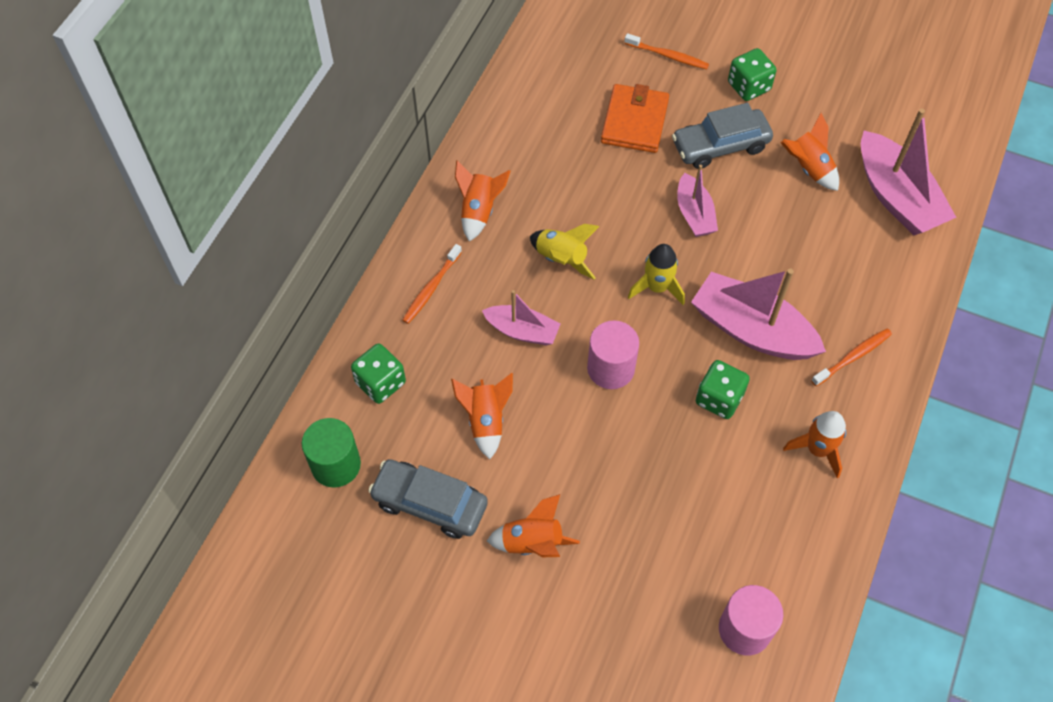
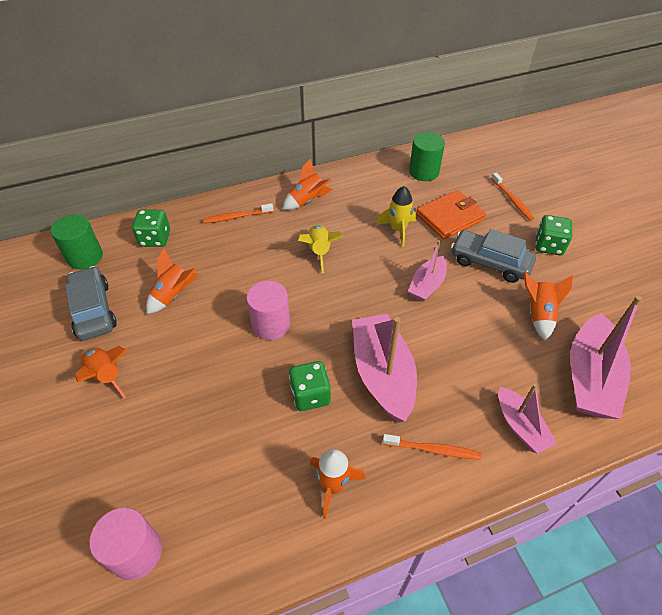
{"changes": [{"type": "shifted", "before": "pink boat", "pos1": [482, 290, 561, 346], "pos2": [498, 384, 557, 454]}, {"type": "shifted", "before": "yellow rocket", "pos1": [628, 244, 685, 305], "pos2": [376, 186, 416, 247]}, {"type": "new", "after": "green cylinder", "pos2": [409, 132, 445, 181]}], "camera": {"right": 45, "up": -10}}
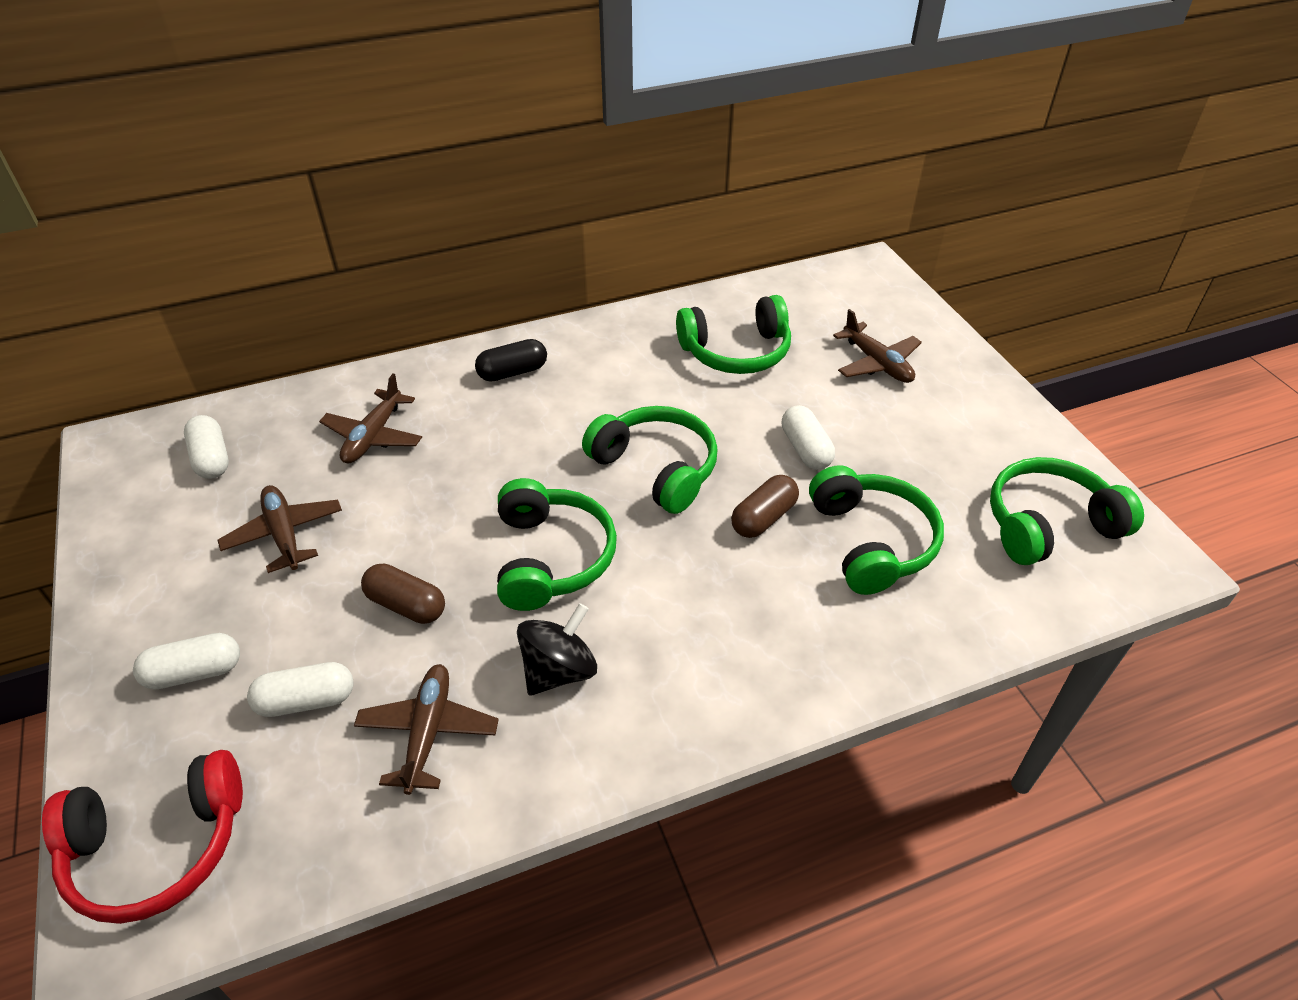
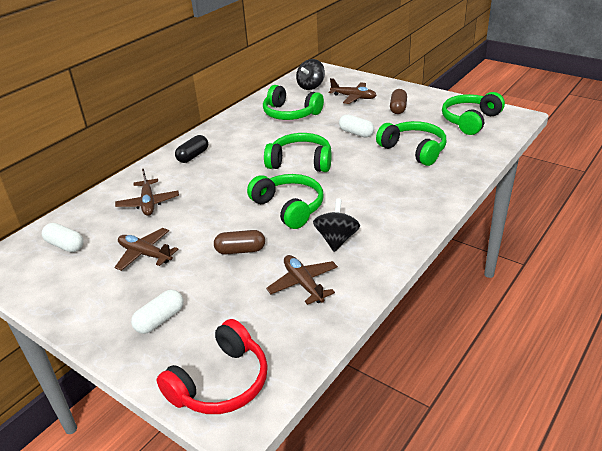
{"changes": [{"type": "gone", "before": "white capsule", "pos1": [247, 662, 353, 717]}, {"type": "rotated", "before": "green headphones", "pos1": [676, 295, 791, 374], "pos2": [263, 85, 324, 120], "turn": 75}, {"type": "shifted", "before": "brown capsule", "pos1": [731, 475, 799, 538], "pos2": [390, 89, 407, 114]}, {"type": "new", "after": "black spinning top", "pos2": [296, 59, 325, 90]}], "camera": {"right": -30, "up": -10}}
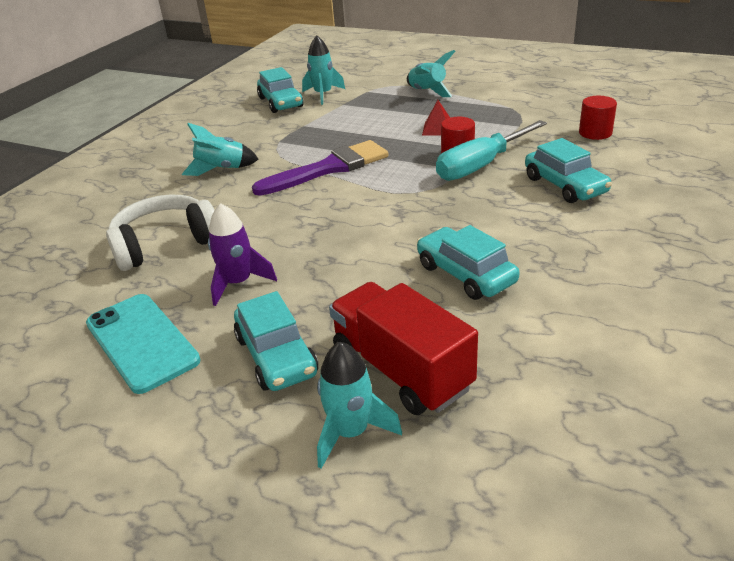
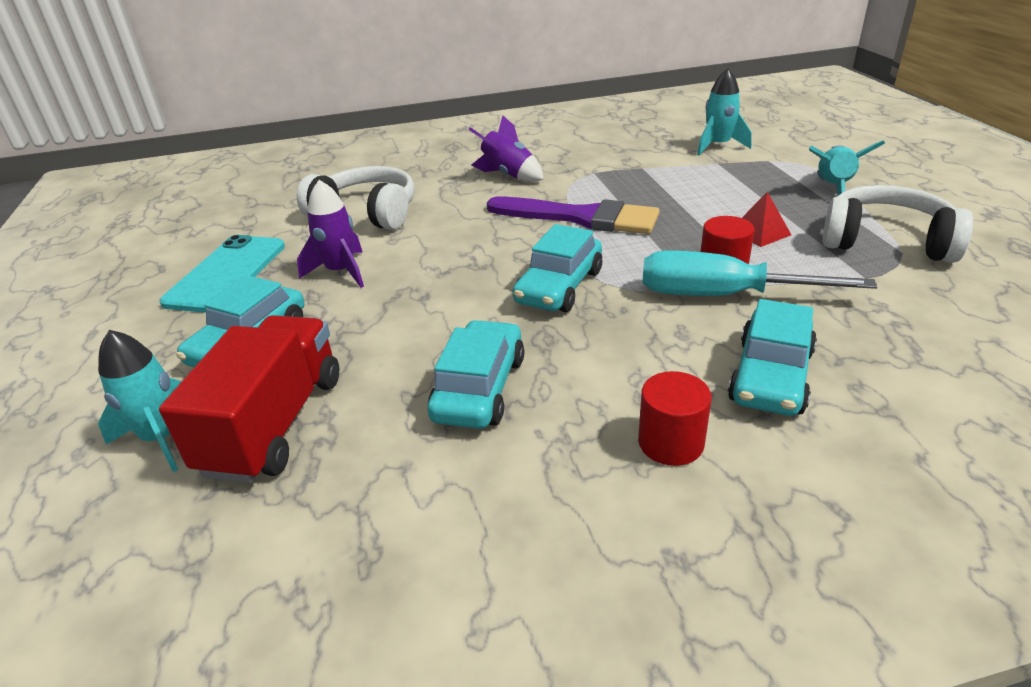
{"changes": [{"type": "repainted", "before": "turquoise rocket", "after": "purple rocket", "pos1": [182, 123, 259, 176], "pos2": [469, 115, 544, 182]}, {"type": "shifted", "before": "turquoise car", "pos1": [257, 67, 304, 113], "pos2": [513, 224, 602, 312]}, {"type": "shifted", "before": "red cylinder", "pos1": [579, 96, 617, 140], "pos2": [638, 371, 712, 466]}, {"type": "new", "after": "white headphones", "pos2": [822, 185, 973, 263]}], "camera": {"right": 50, "up": 0}}
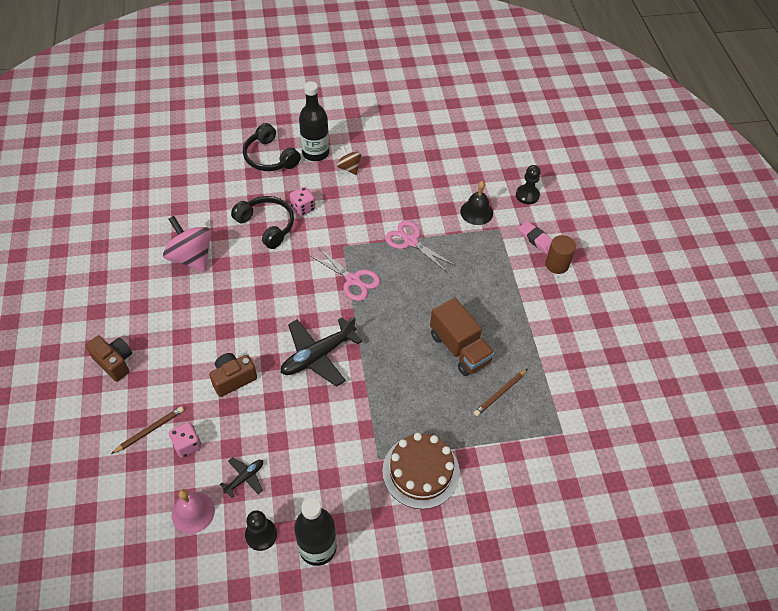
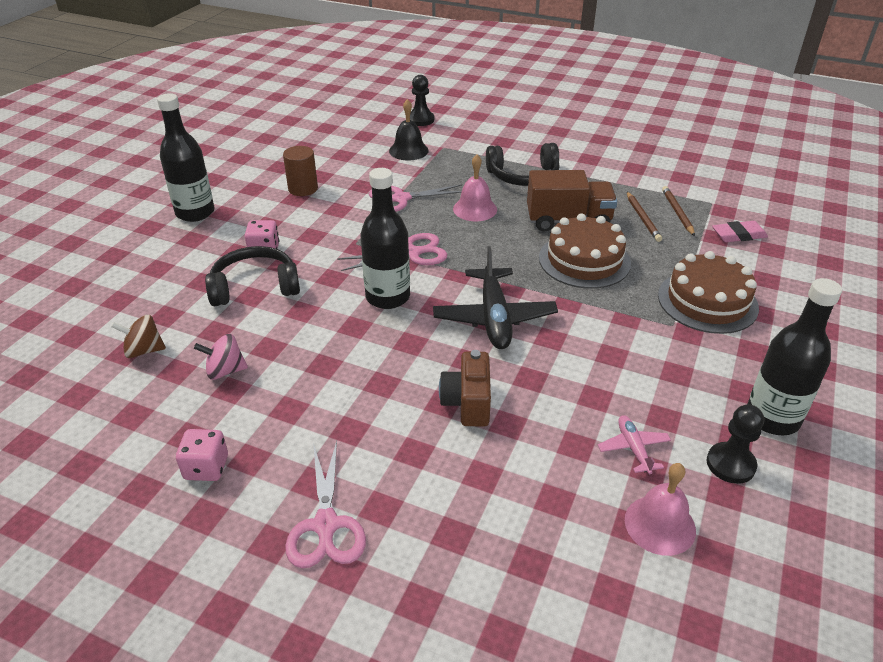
{"changes": [{"type": "swapped", "before": "brown camera", "after": "pink scissors", "pos1": [85, 336, 132, 382], "pos2": [285, 441, 366, 568]}, {"type": "shifted", "before": "brown pencil", "pos1": [111, 406, 184, 454], "pos2": [662, 186, 695, 236]}, {"type": "scaled", "before": "pink spinning top", "pos1": [163, 216, 212, 271], "pos2": [194, 334, 248, 380], "scale": 0.56}, {"type": "shifted", "before": "pink dice", "pos1": [169, 422, 202, 458], "pos2": [176, 429, 228, 481]}, {"type": "repainted", "before": "black plane", "after": "pink plane", "pos1": [220, 457, 263, 498], "pos2": [598, 415, 671, 474]}, {"type": "shifted", "before": "black headphones", "pos1": [243, 123, 301, 171], "pos2": [486, 143, 559, 186]}, {"type": "shifted", "before": "brown spinning top", "pos1": [337, 146, 361, 175], "pos2": [111, 315, 166, 358]}, {"type": "shifted", "before": "pink eraser", "pos1": [518, 221, 553, 254], "pos2": [712, 221, 768, 242]}, {"type": "shifted", "before": "brown cylinder", "pos1": [545, 235, 576, 274], "pos2": [283, 146, 318, 196]}, {"type": "new", "after": "black bottle", "pos2": [361, 168, 410, 309]}, {"type": "new", "after": "pink bell", "pos2": [453, 154, 497, 221]}, {"type": "new", "after": "brown cake", "pos2": [539, 213, 631, 289]}], "camera": {"right": -55, "up": -15}}
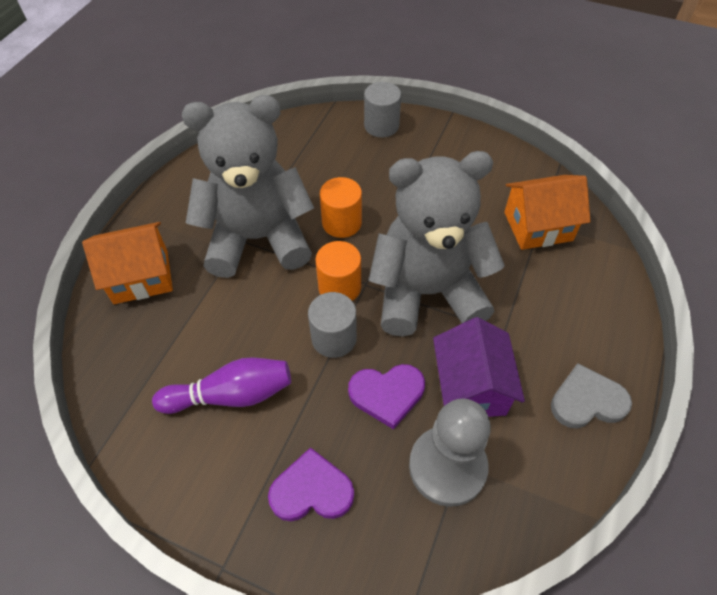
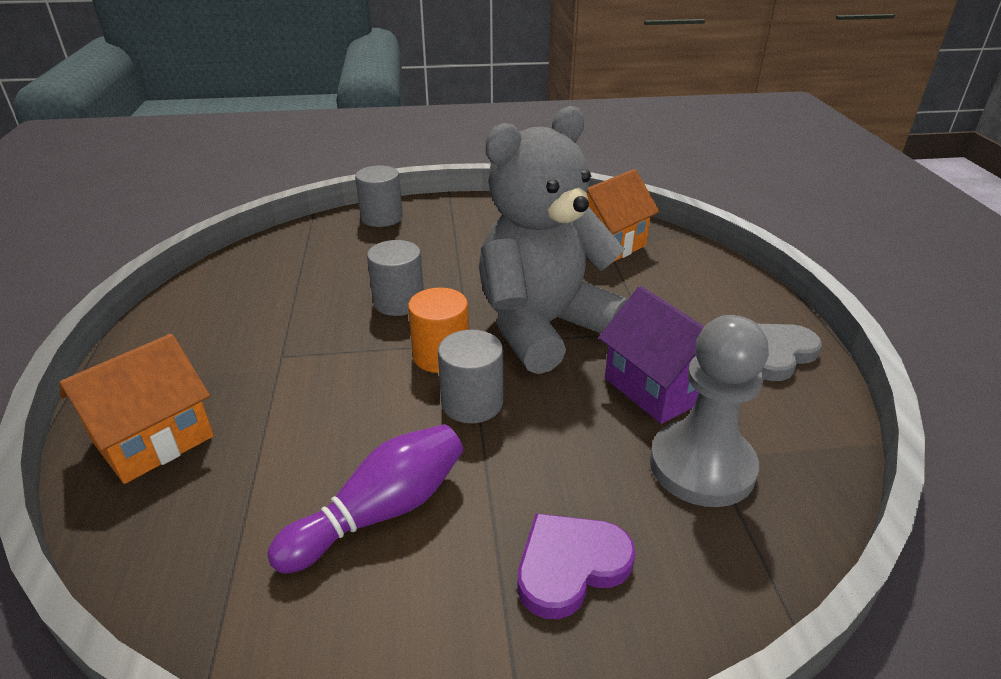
{"changes": [{"type": "gone", "before": "grey teddy bear", "pos1": [182, 95, 314, 278]}, {"type": "repainted", "before": "orange cylinder", "after": "grey cylinder", "pos1": [320, 177, 362, 238], "pos2": [367, 240, 424, 316]}, {"type": "gone", "before": "purple heart", "pos1": [348, 364, 425, 429]}], "camera": {"right": -30, "up": -20}}
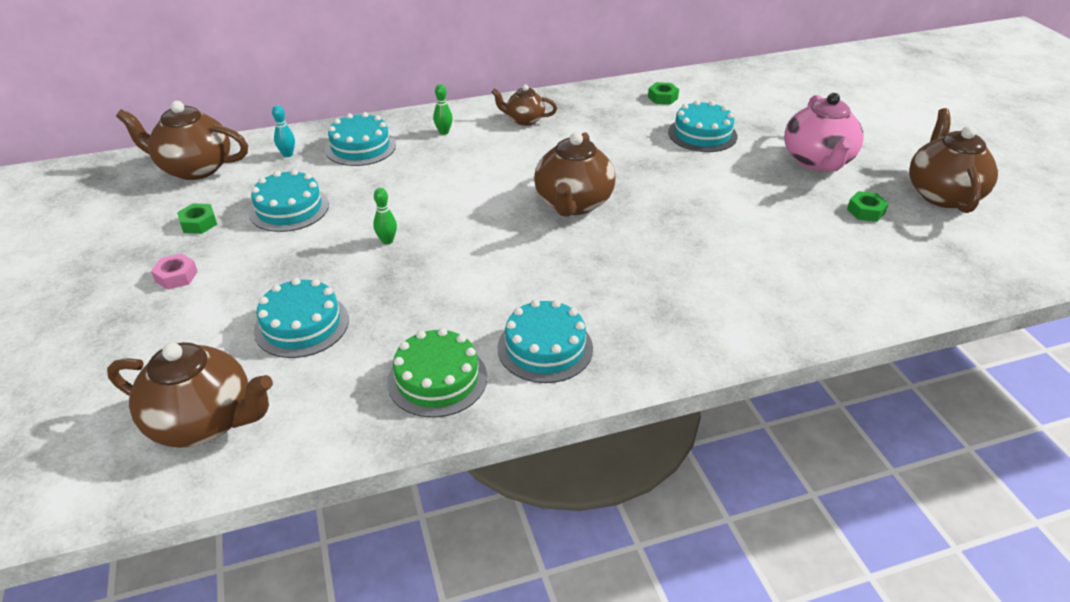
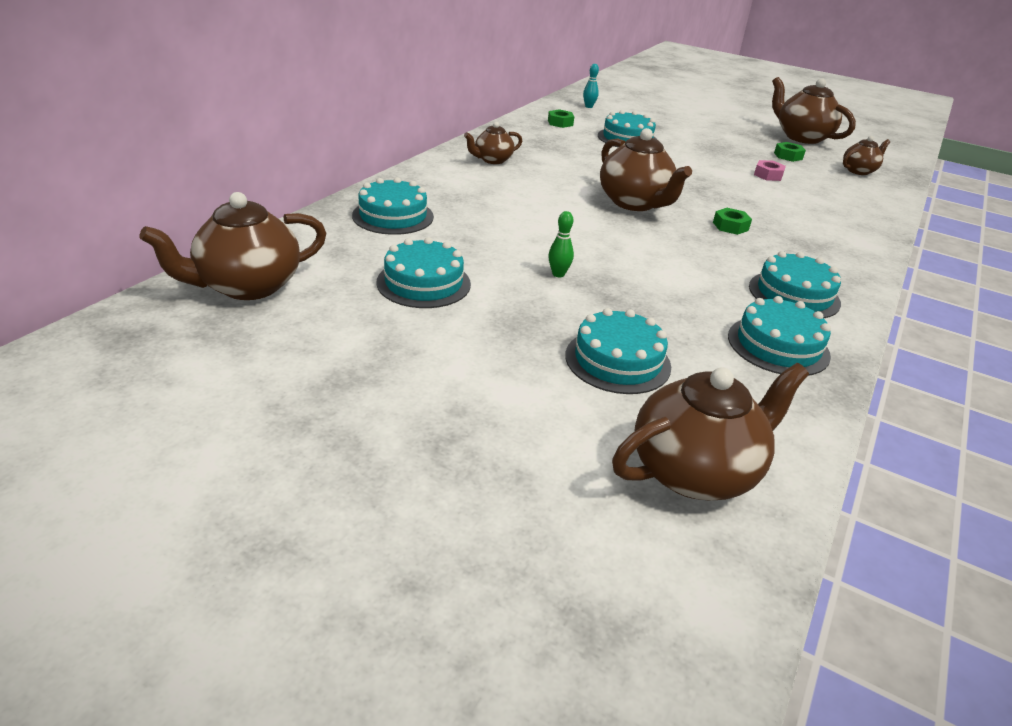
{"changes": [{"type": "shifted", "before": "pink nut", "pos1": [151, 253, 198, 290], "pos2": [754, 160, 786, 181]}, {"type": "shifted", "before": "green nut", "pos1": [177, 203, 217, 234], "pos2": [713, 208, 752, 235]}, {"type": "shifted", "before": "turquoise bowling pin", "pos1": [272, 105, 295, 157], "pos2": [583, 64, 599, 108]}, {"type": "repainted", "before": "green cake", "after": "turquoise cake", "pos1": [387, 328, 487, 418], "pos2": [728, 296, 831, 376]}, {"type": "gone", "before": "green bowling pin", "pos1": [433, 84, 453, 135]}, {"type": "gone", "before": "pink teapot", "pos1": [784, 93, 864, 171]}, {"type": "new", "after": "brown teapot", "pos2": [843, 136, 890, 175]}], "camera": {"right": -45, "up": -5}}
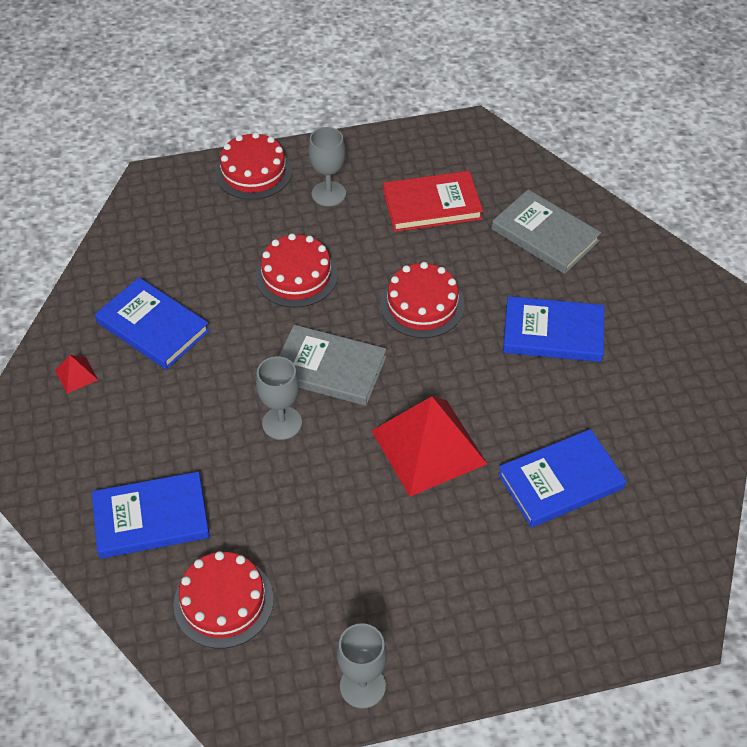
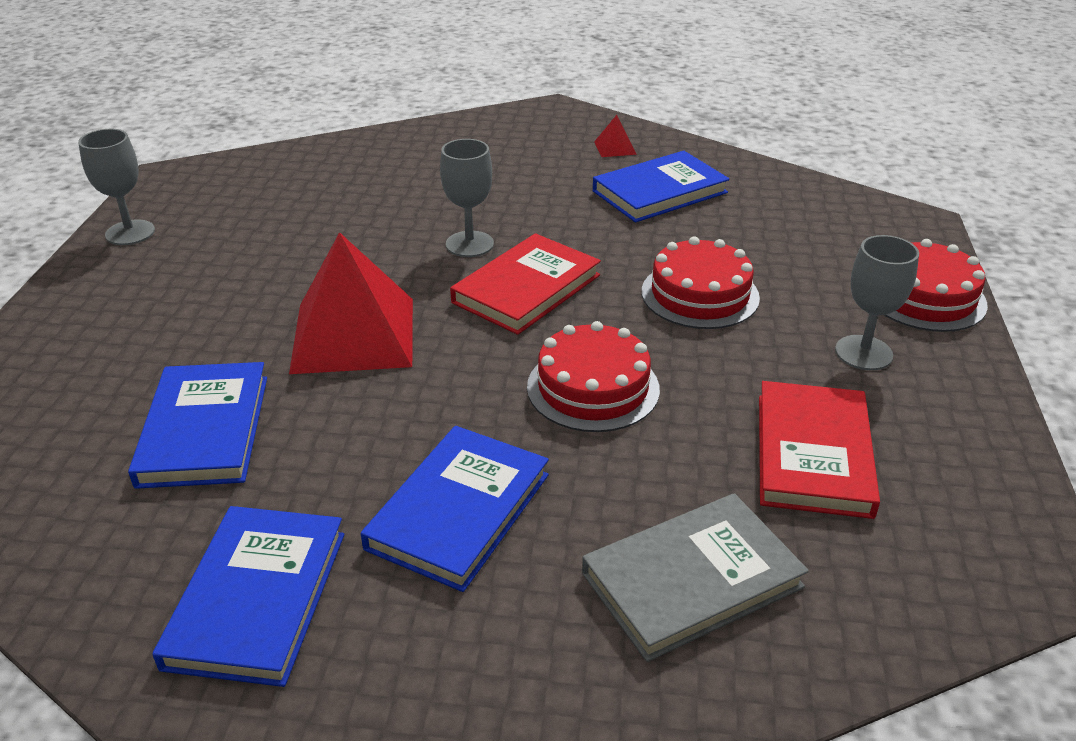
{"changes": [{"type": "shifted", "before": "blue book", "pos1": [92, 472, 210, 559], "pos2": [152, 506, 344, 687]}, {"type": "gone", "before": "red cake", "pos1": [174, 551, 274, 649]}, {"type": "repainted", "before": "grey book", "after": "red book", "pos1": [279, 325, 387, 406], "pos2": [450, 233, 601, 335]}], "camera": {"right": 110, "up": -15}}
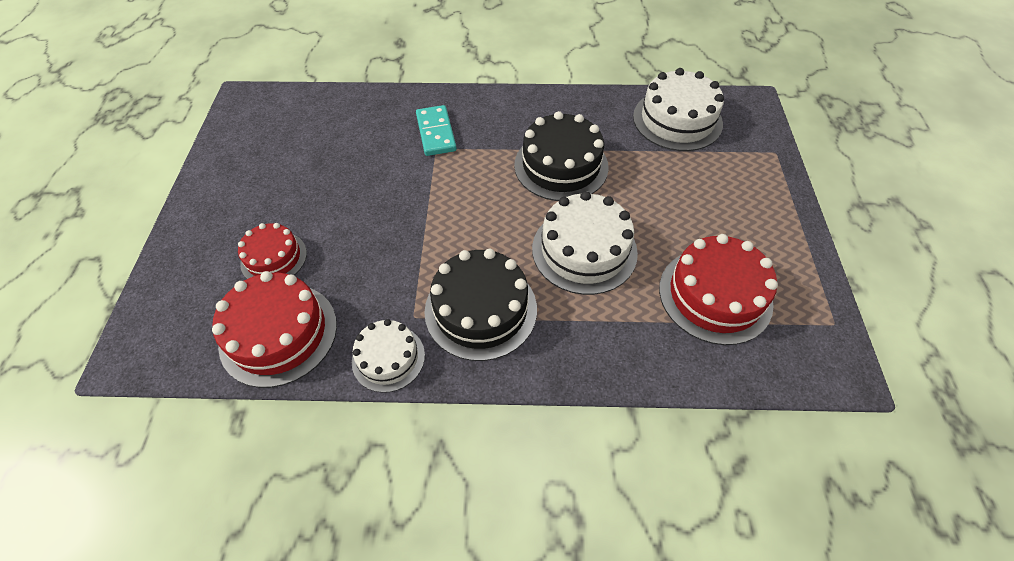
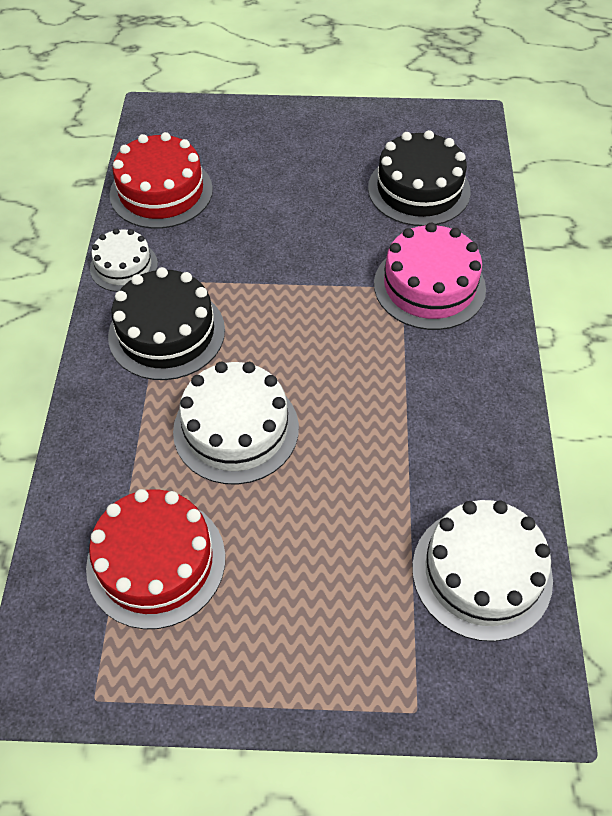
{"changes": [{"type": "gone", "before": "red cake", "pos1": [238, 223, 307, 279]}, {"type": "swapped", "before": "turquoise domino", "after": "pink cake", "pos1": [416, 105, 457, 156], "pos2": [374, 223, 486, 330]}, {"type": "shifted", "before": "black cake", "pos1": [514, 111, 609, 201], "pos2": [368, 130, 471, 226]}], "camera": {"right": 90, "up": 0}}
